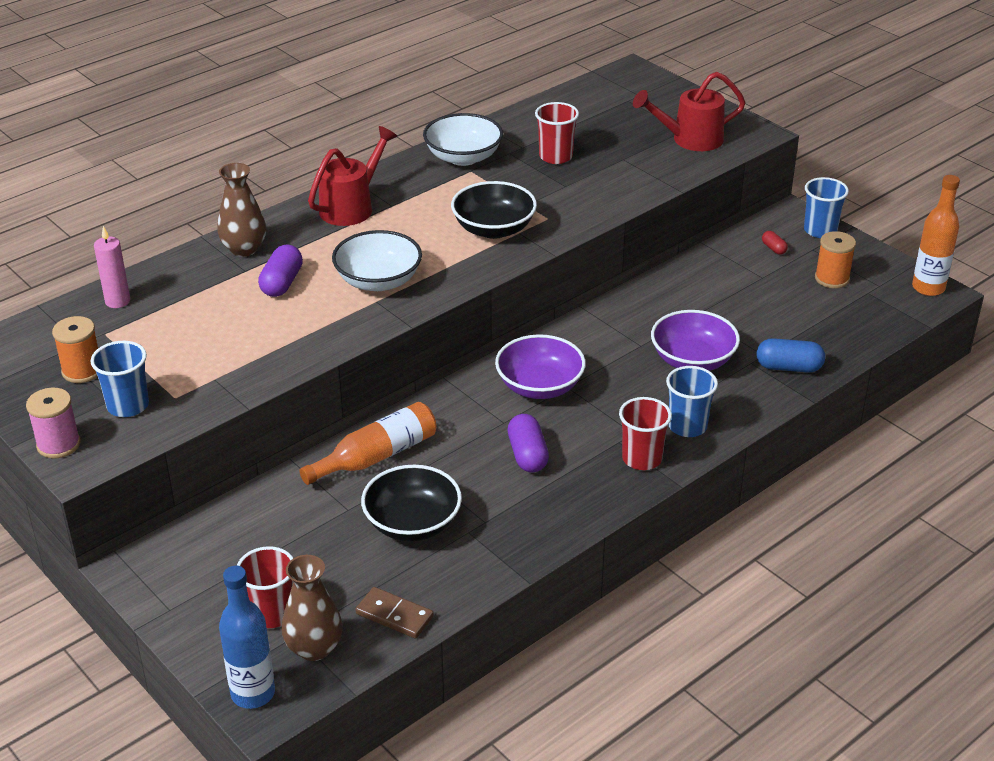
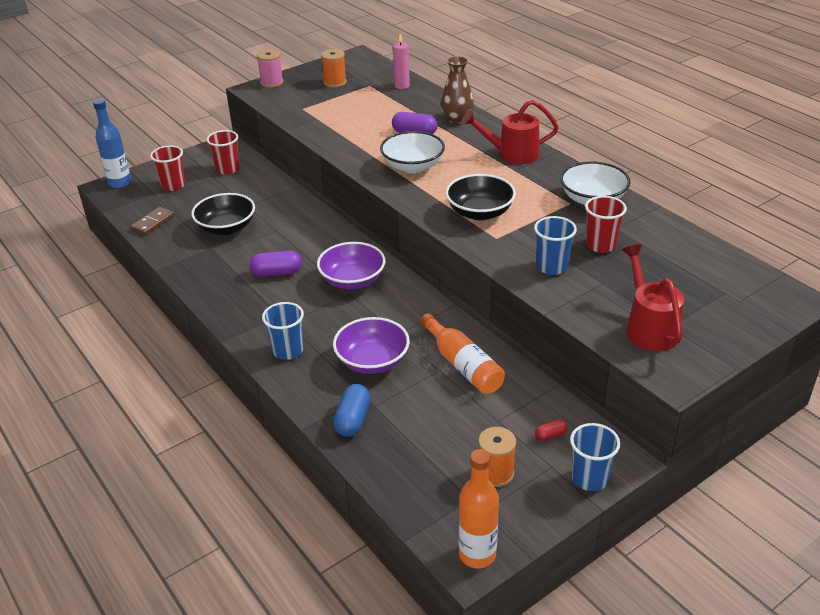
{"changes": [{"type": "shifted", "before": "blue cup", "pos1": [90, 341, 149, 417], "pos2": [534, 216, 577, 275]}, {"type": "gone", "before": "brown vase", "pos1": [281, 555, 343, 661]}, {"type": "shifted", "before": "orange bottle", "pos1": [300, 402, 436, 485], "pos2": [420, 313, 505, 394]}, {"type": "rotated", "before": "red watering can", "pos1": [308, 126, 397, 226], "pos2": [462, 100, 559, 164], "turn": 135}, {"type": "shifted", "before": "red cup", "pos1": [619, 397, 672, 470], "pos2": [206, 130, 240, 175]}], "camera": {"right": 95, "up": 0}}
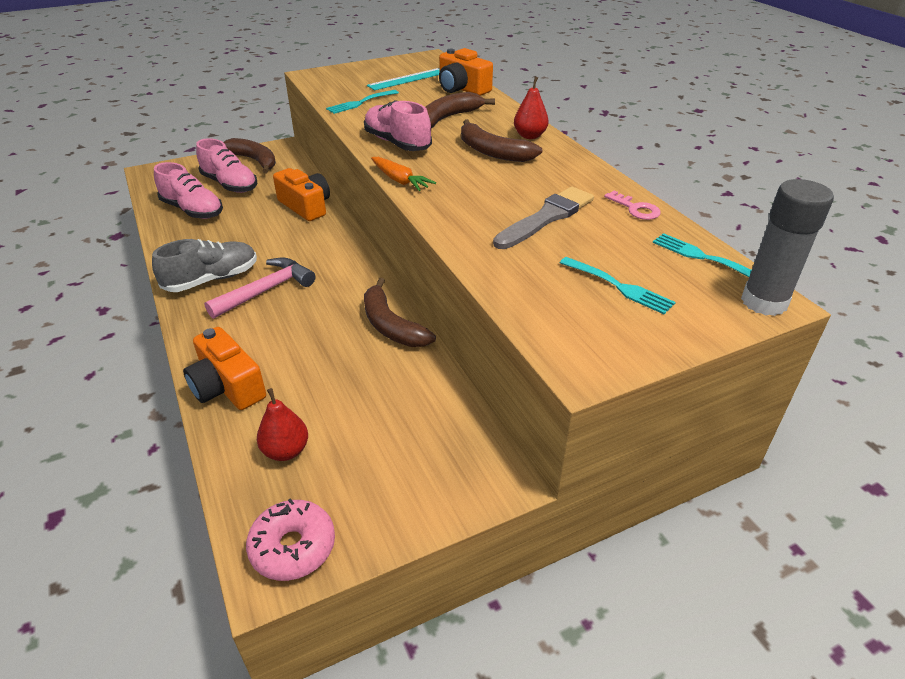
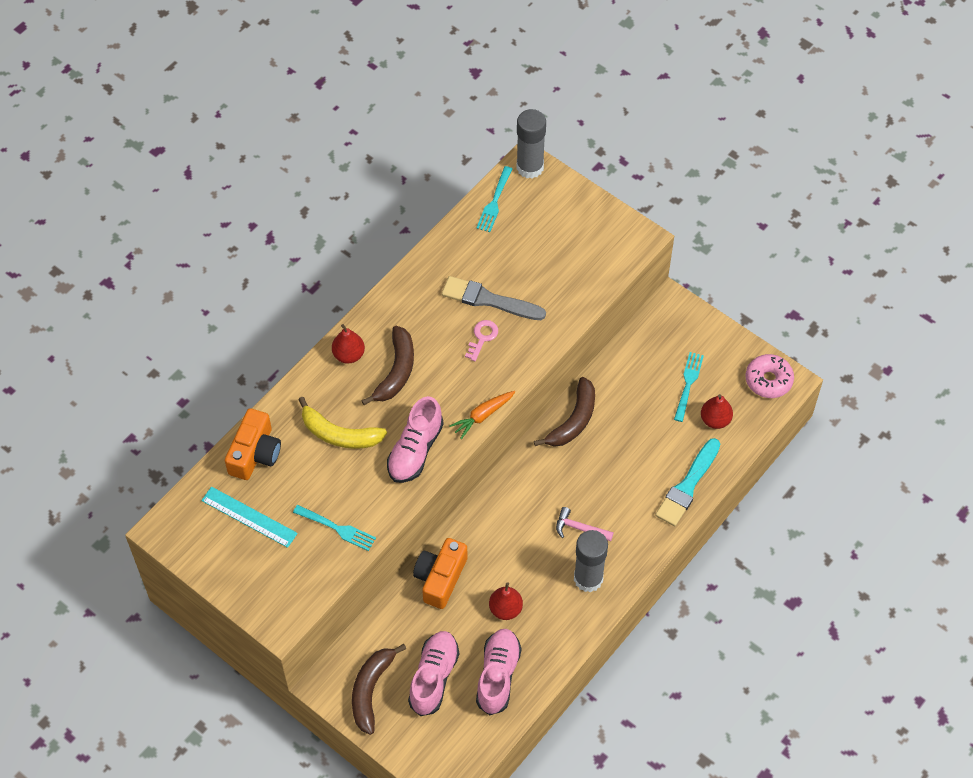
{"changes": [{"type": "swapped", "before": "grey shoe", "after": "grey glue stick", "pos1": [152, 239, 257, 292], "pos2": [574, 530, 608, 592]}, {"type": "swapped", "before": "orange camera", "after": "turquoise brush", "pos1": [183, 327, 266, 410], "pos2": [655, 438, 720, 526]}, {"type": "scaled", "before": "pink hammer", "pos1": [204, 258, 316, 319], "pos2": [556, 507, 614, 542], "scale": 0.62}, {"type": "rotated", "before": "orange carrot", "pos1": [371, 157, 436, 191], "pos2": [449, 391, 515, 439], "turn": -150}, {"type": "repainted", "before": "brown banana", "after": "yellow banana", "pos1": [425, 92, 495, 128], "pos2": [298, 397, 387, 449]}, {"type": "shifted", "before": "turquoise fork", "pos1": [560, 257, 676, 314], "pos2": [674, 352, 704, 422]}, {"type": "shifted", "before": "pink key", "pos1": [604, 191, 661, 220], "pos2": [465, 320, 498, 361]}, {"type": "new", "after": "red pear", "pos2": [489, 582, 523, 620]}], "camera": {"right": -115, "up": 20}}
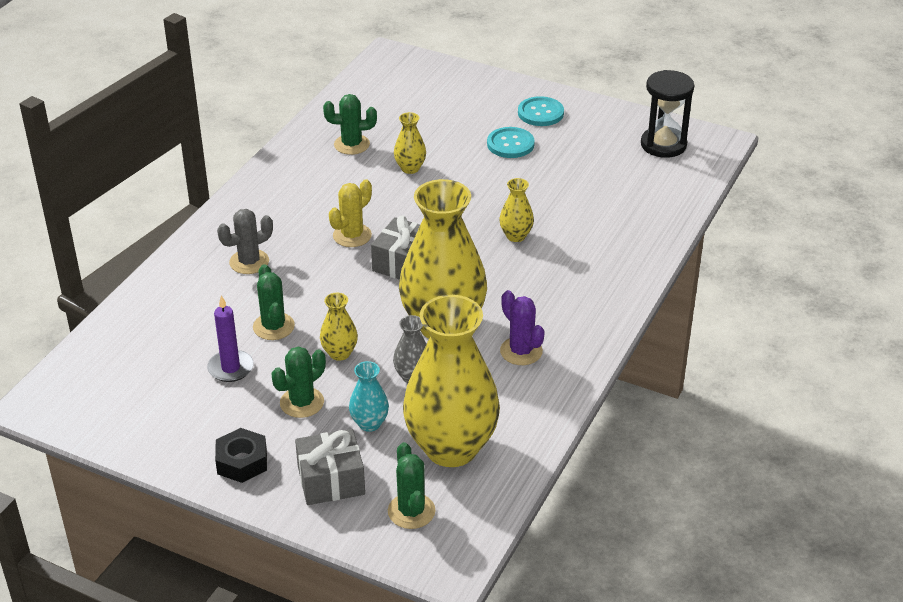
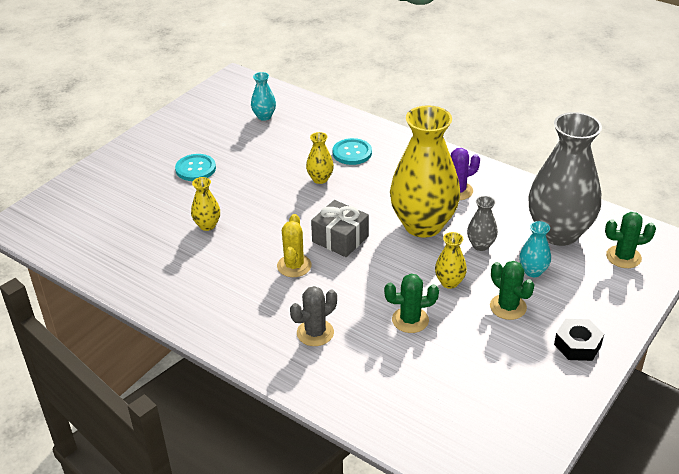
{"changes": [{"type": "gone", "before": "purple candle", "pos1": [207, 295, 254, 382]}, {"type": "rotated", "before": "grey cactus", "pos1": [217, 209, 273, 274], "pos2": [290, 286, 337, 346], "turn": 75}, {"type": "gone", "before": "grey gift", "pos1": [295, 429, 365, 505]}, {"type": "gone", "before": "green cactus", "pos1": [323, 94, 377, 155]}, {"type": "rotated", "before": "yellow cactus", "pos1": [329, 179, 372, 247], "pos2": [277, 214, 312, 277], "turn": 45}, {"type": "repainted", "before": "yellow vase", "after": "grey vase", "pos1": [403, 295, 500, 467], "pos2": [528, 112, 602, 246]}, {"type": "shifted", "before": "turquoise button", "pos1": [518, 96, 564, 126], "pos2": [332, 138, 372, 165]}, {"type": "gone", "before": "black hourglass", "pos1": [641, 70, 694, 158]}, {"type": "new", "after": "turquoise vase", "pos2": [251, 72, 276, 121]}], "camera": {"right": -80, "up": 0}}
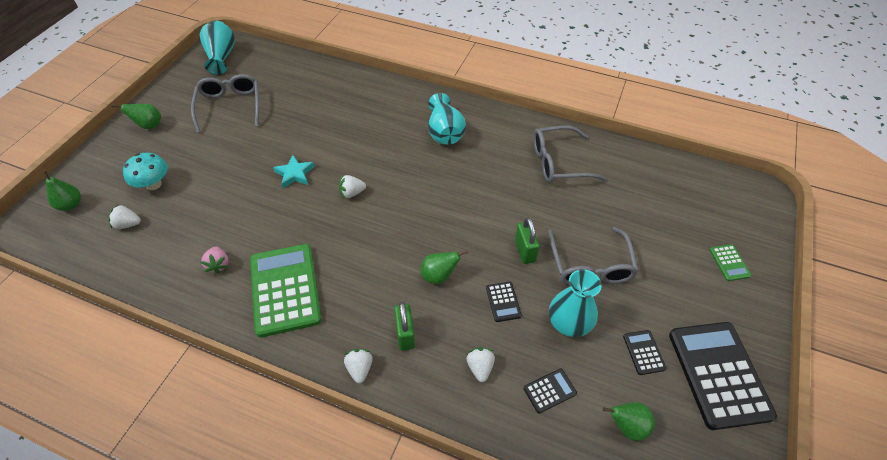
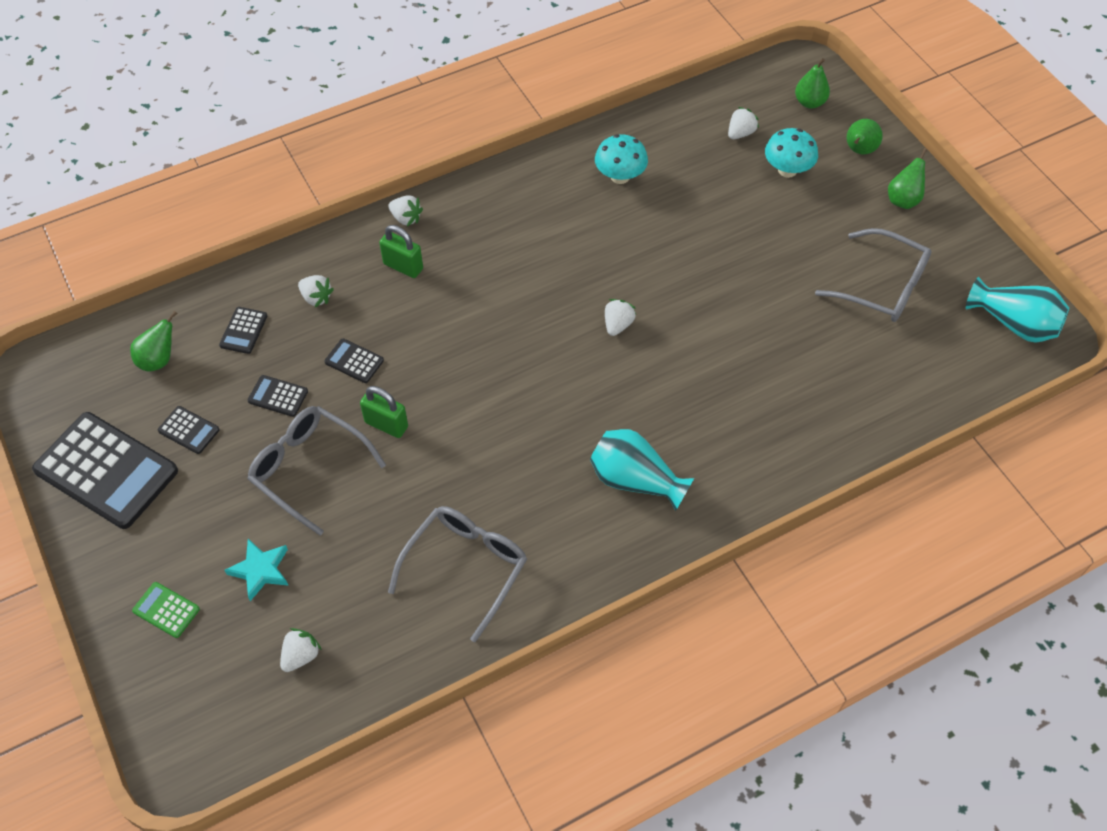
{"changes": [{"type": "swapped", "before": "pink strawberry", "after": "turquoise mushroom", "pos1": [201, 247, 229, 274], "pos2": [595, 134, 648, 184]}, {"type": "gone", "before": "green calculator", "pos1": [250, 244, 322, 338]}, {"type": "shifted", "before": "turquoise star", "pos1": [273, 155, 315, 188], "pos2": [224, 539, 289, 601]}, {"type": "shifted", "before": "green pear", "pos1": [421, 250, 468, 284], "pos2": [847, 119, 883, 154]}, {"type": "swapped", "before": "turquoise vase", "after": "black calculator", "pos1": [549, 269, 602, 337], "pos2": [248, 375, 308, 417]}, {"type": "new", "after": "white strawberry", "pos2": [280, 628, 322, 672]}], "camera": {"right": 130, "up": 5}}
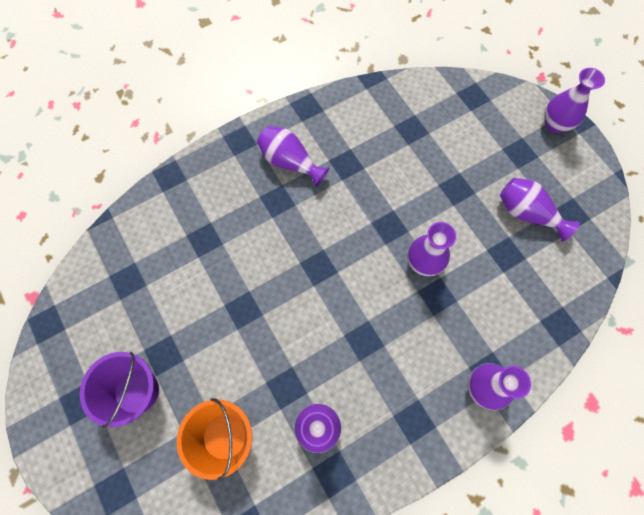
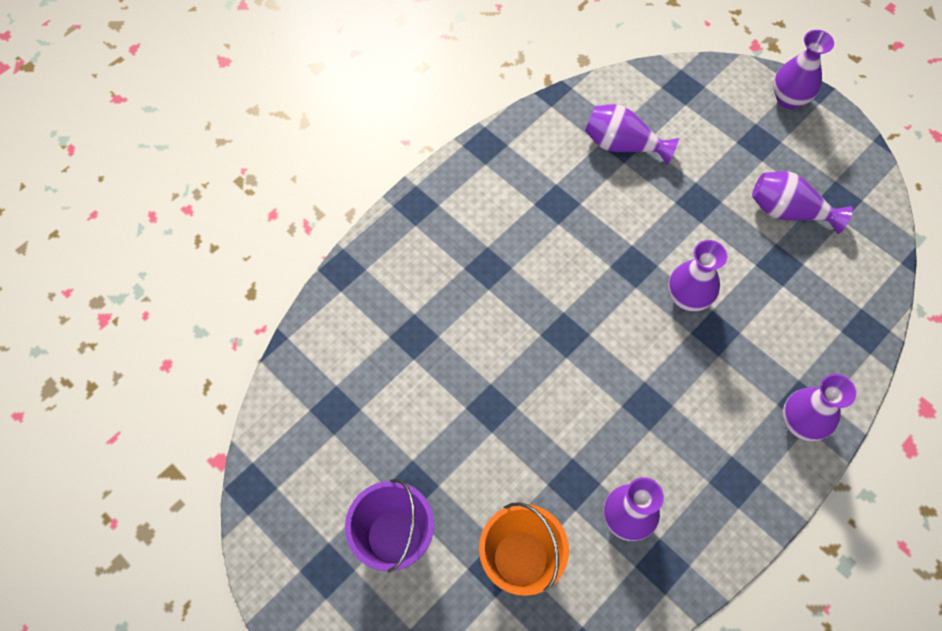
{"changes": [{"type": "shifted", "before": "purple vase", "pos1": [257, 126, 329, 187], "pos2": [585, 104, 679, 165]}], "camera": {"right": -15, "up": -5}}
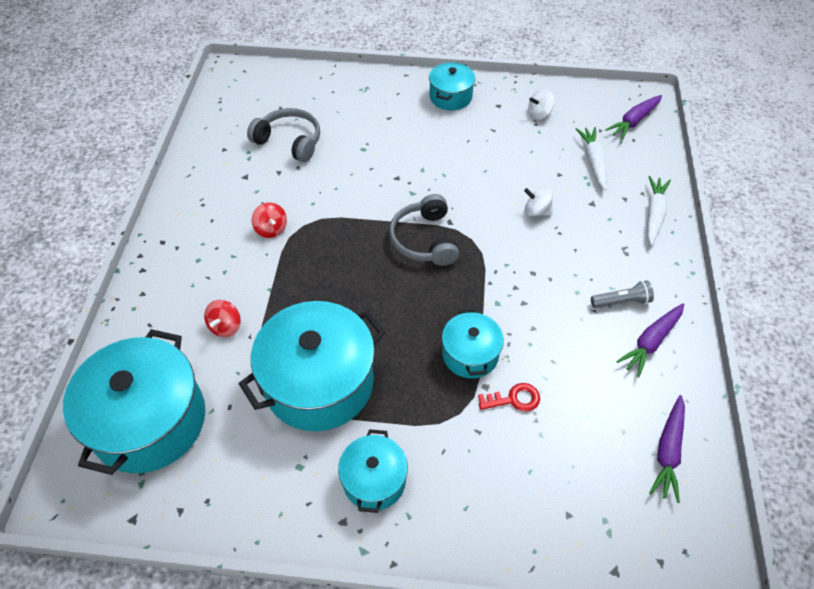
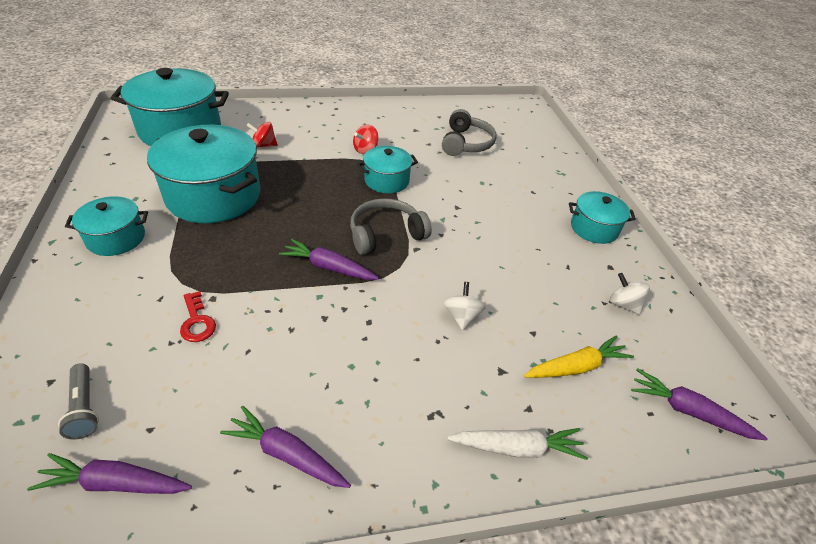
{"changes": [{"type": "shifted", "before": "turquoise pot", "pos1": [442, 309, 504, 378], "pos2": [357, 146, 418, 194]}, {"type": "repainted", "before": "white carrot", "after": "yellow carrot", "pos1": [576, 127, 607, 190], "pos2": [524, 335, 634, 378]}, {"type": "shifted", "before": "grey flashlight", "pos1": [591, 280, 654, 308], "pos2": [58, 363, 99, 439]}, {"type": "new", "after": "purple carrot", "pos2": [279, 239, 379, 280]}], "camera": {"right": 70, "up": -10}}
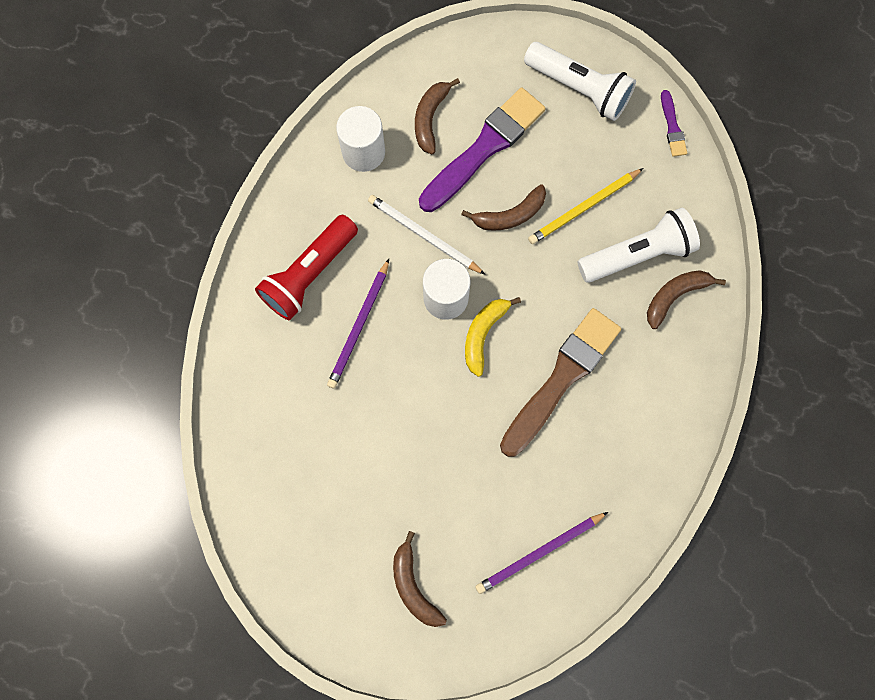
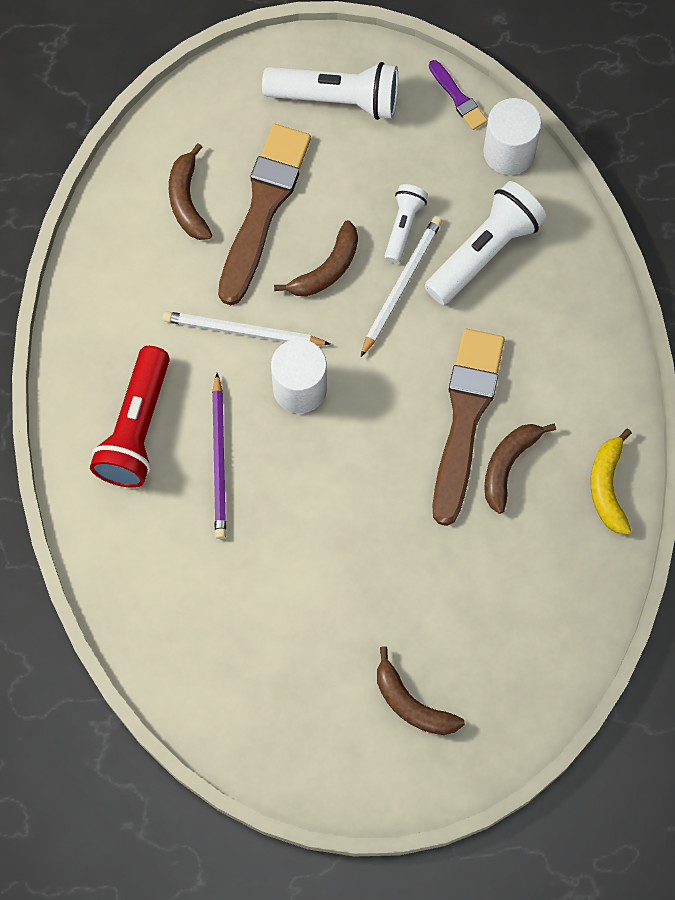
{"changes": [{"type": "shifted", "before": "white cylinder", "pos1": [336, 106, 385, 172], "pos2": [483, 98, 541, 175]}, {"type": "repainted", "before": "purple brush", "after": "brown brush", "pos1": [419, 88, 546, 212], "pos2": [218, 124, 311, 305]}, {"type": "shifted", "before": "yellow banana", "pos1": [465, 297, 521, 377], "pos2": [591, 429, 632, 535]}, {"type": "gone", "before": "purple pencil", "pos1": [475, 512, 608, 594]}, {"type": "swapped", "before": "yellow pencil", "after": "white flashlight", "pos1": [528, 168, 644, 244], "pos2": [384, 184, 428, 263]}, {"type": "shifted", "before": "brown banana", "pos1": [647, 270, 726, 329], "pos2": [484, 424, 556, 514]}, {"type": "new", "after": "white pencil", "pos2": [361, 216, 442, 357]}], "camera": {"right": -25, "up": -5}}
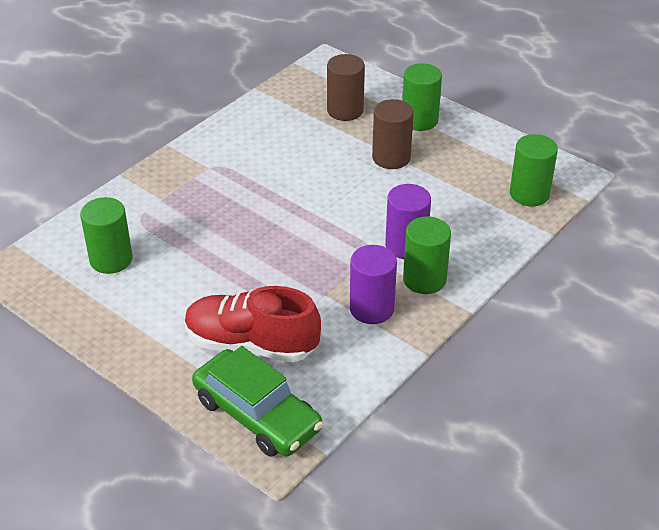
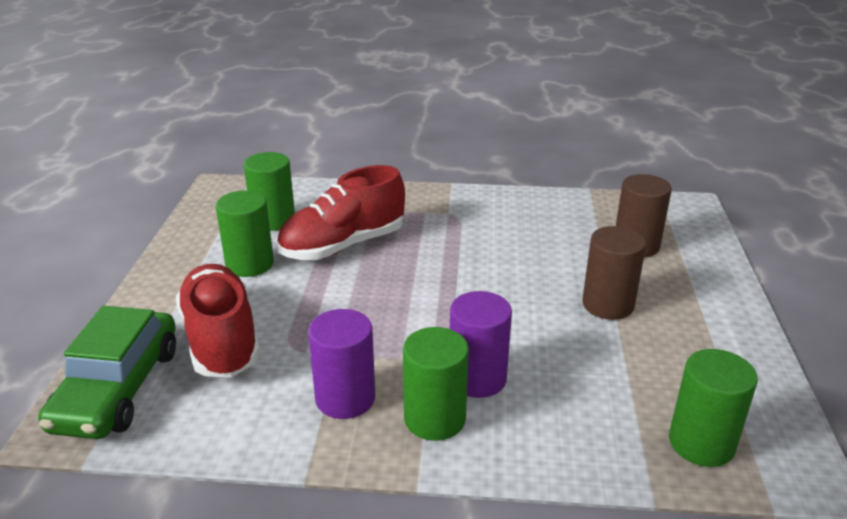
{"changes": [{"type": "shifted", "before": "green cylinder", "pos1": [402, 63, 442, 131], "pos2": [216, 190, 274, 277]}, {"type": "new", "after": "red shoe", "pos2": [277, 165, 405, 260]}], "camera": {"right": 55, "up": -10}}
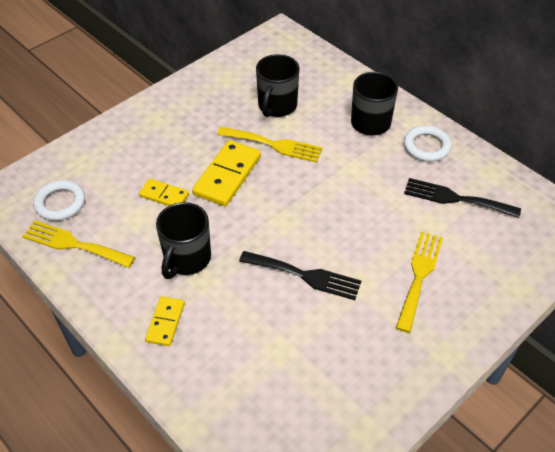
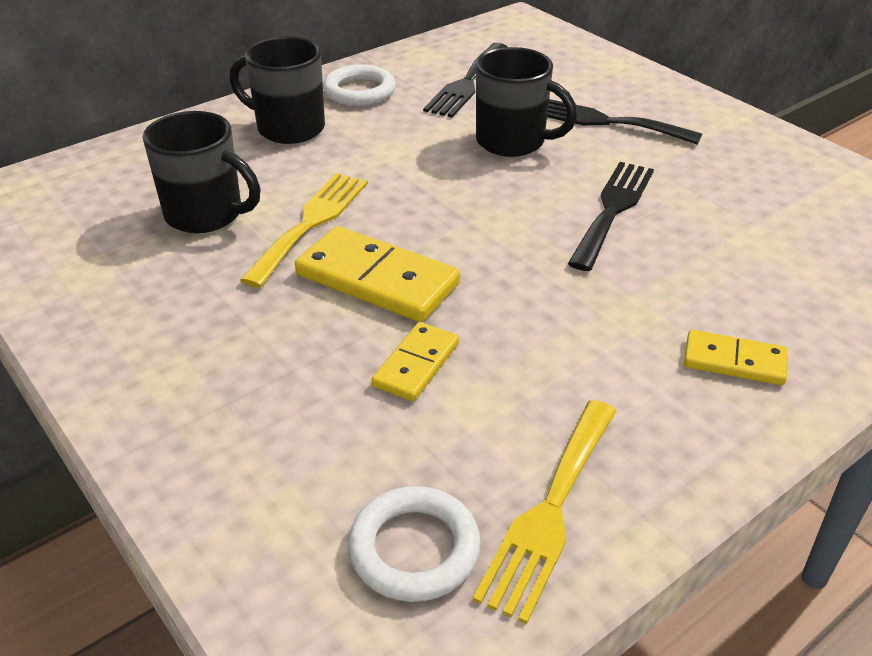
{"changes": [{"type": "shifted", "before": "black mug", "pos1": [156, 202, 211, 279], "pos2": [476, 47, 577, 157]}, {"type": "repainted", "before": "yellow fork", "after": "black fork", "pos1": [396, 231, 443, 333], "pos2": [547, 99, 702, 144]}], "camera": {"right": -85, "up": -10}}
